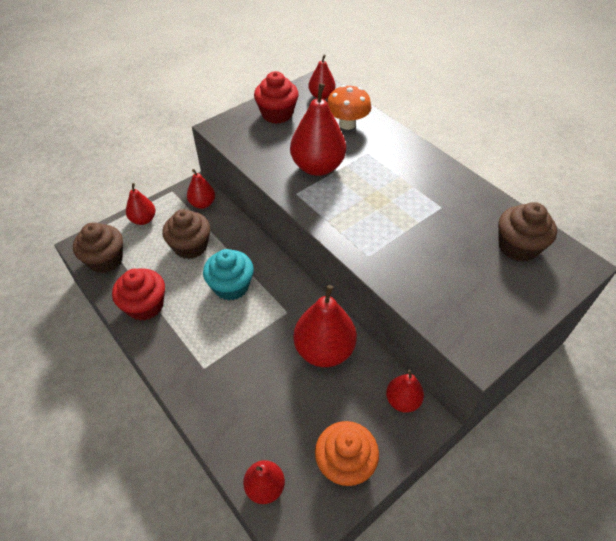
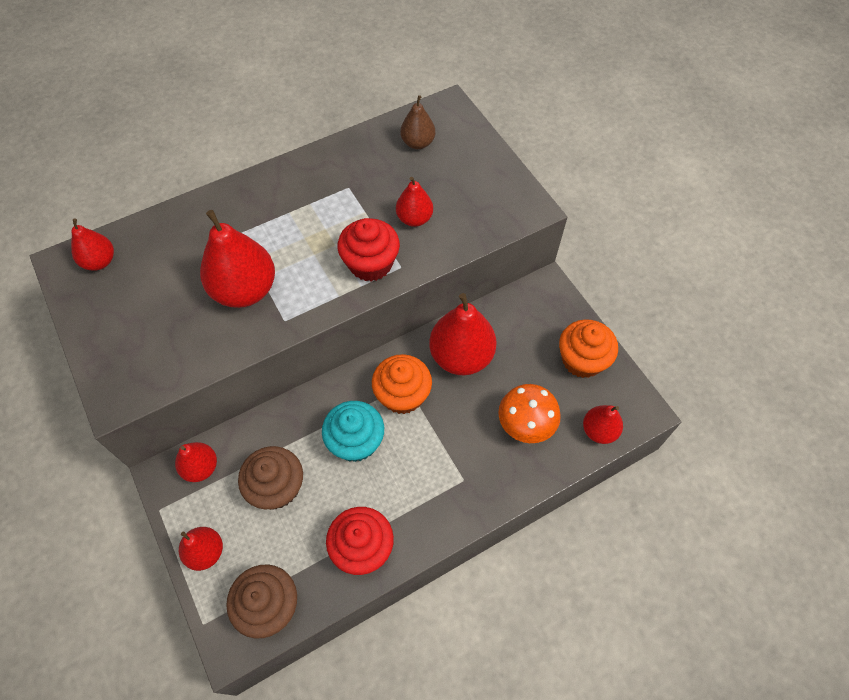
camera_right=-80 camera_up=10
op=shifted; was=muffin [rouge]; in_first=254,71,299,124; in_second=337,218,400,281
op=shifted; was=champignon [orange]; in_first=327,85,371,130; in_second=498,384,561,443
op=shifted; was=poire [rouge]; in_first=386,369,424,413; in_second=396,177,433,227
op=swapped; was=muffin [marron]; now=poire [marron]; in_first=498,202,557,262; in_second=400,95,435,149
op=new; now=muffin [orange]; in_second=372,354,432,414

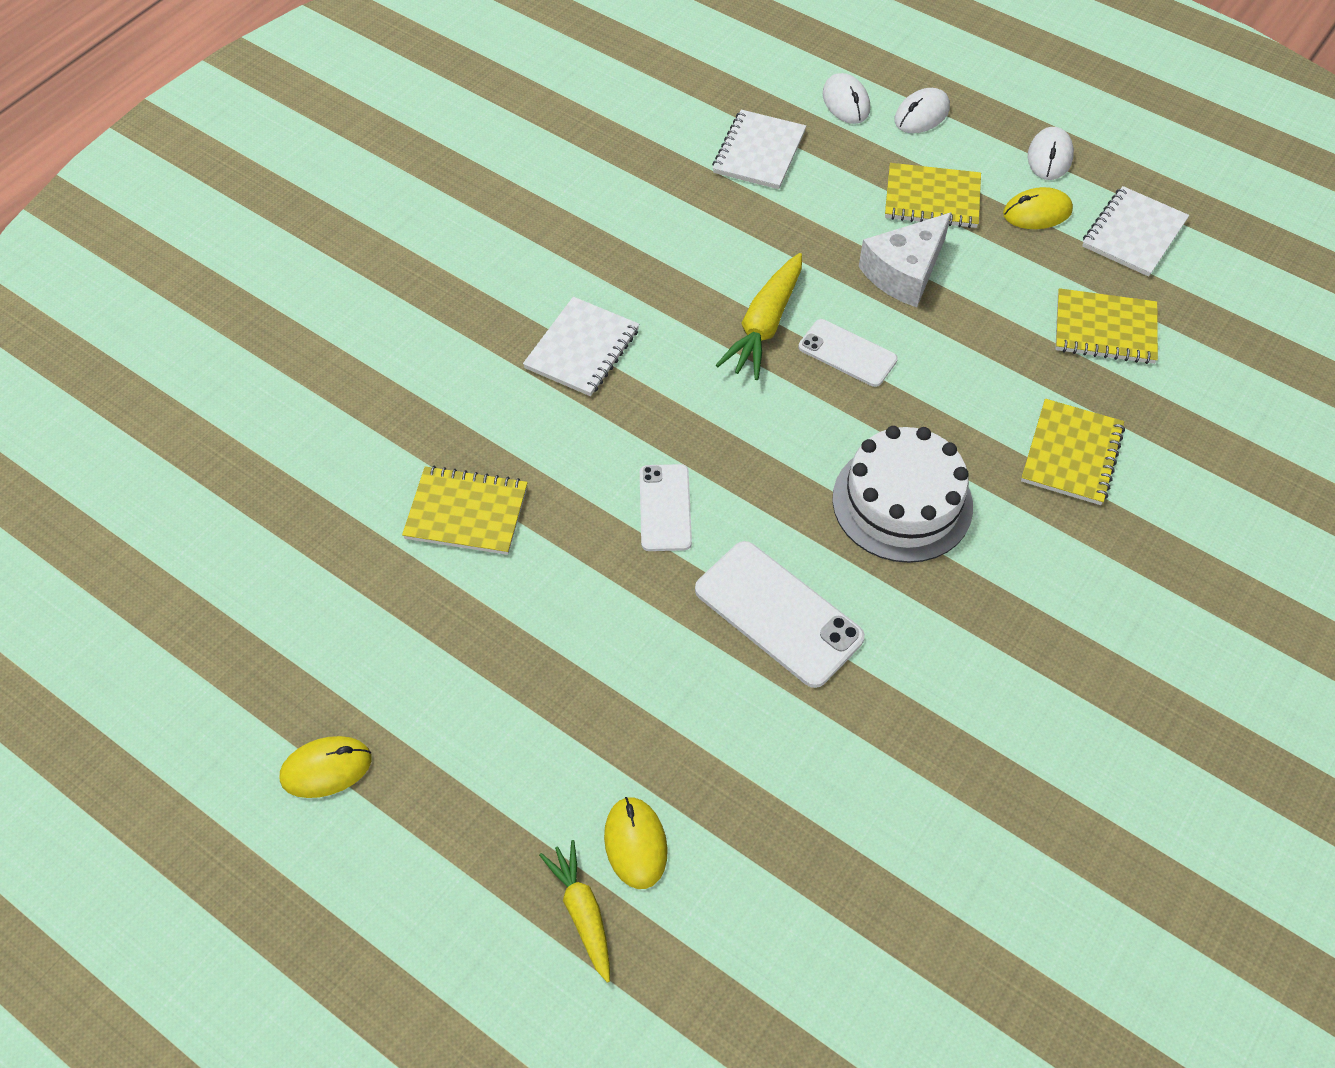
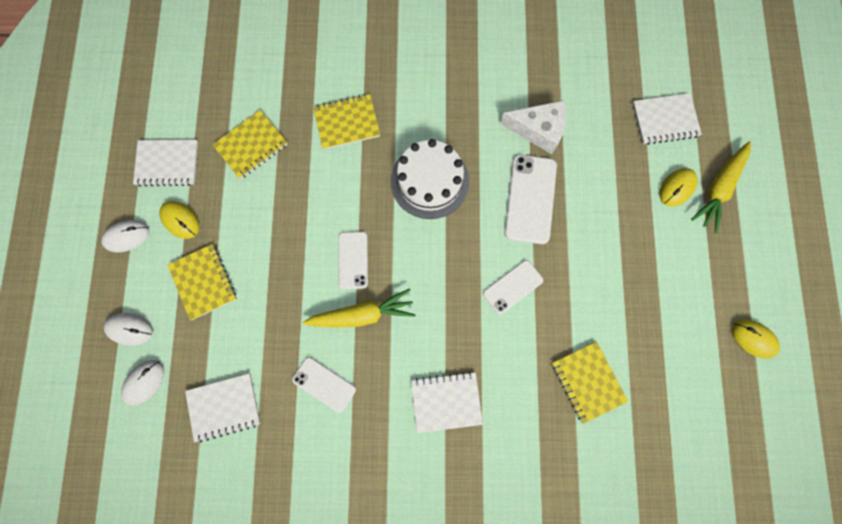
camera_right=-125 camera_up=20
op=scaled; was=carotte [jaune]; in_first=539,840,610,983; in_second=691,141,751,233; ratio=1.51
op=shifted; was=fromage [blanc]; in_first=859,212,952,307; in_second=500,100,566,154
op=rotated; was=carnet [jaune]; in_first=1055,288,1158,364; in_second=212,110,288,179; clockwise=75
op=new; now=téléphone [blanc]; in_second=292,357,356,413
op=new; now=carnet [blanc]; in_second=633,93,702,145

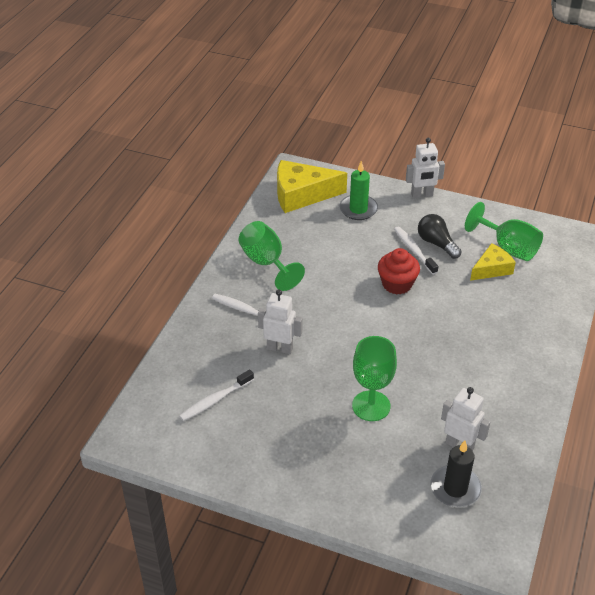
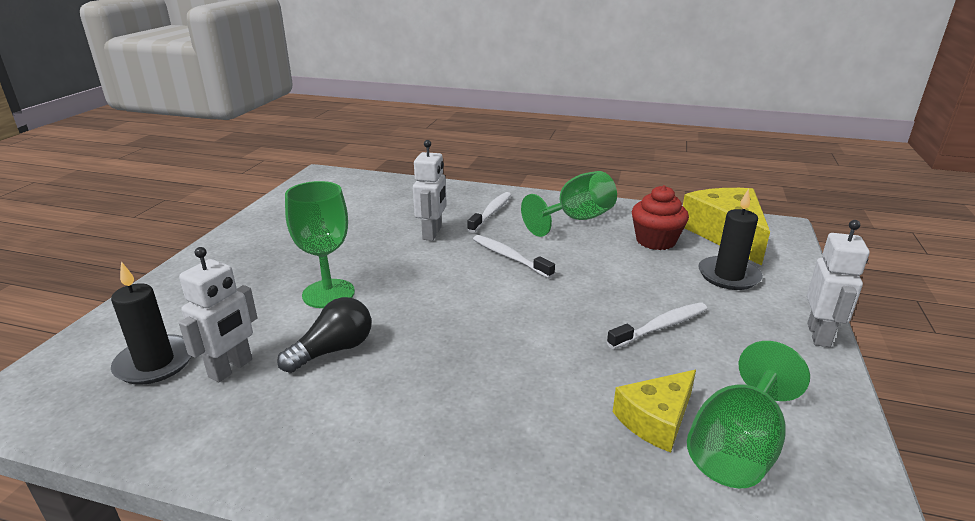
camera_right=85 camera_up=-15
op=shifted; was=brosse à dents [blanc]; in_first=179,370,254,421; in_second=473,235,555,278
op=repainted; was=bougie [vert]; now=bougie [noir]; in_first=339,161,378,220; in_second=698,188,763,290
op=shifted; was=muffin [rouge]; in_first=378,248,420,295; in_second=632,185,689,250
op=rotated; was=robot [blanc]; in_first=406,138,445,199; in_second=807,220,869,347; clockwise=-150
op=shifted; was=ampoule [noir]; in_first=418,214,462,259; in_second=277,297,372,373
op=rotated; was=fromage [jaune]; in_first=470,243,516,281; in_second=613,370,696,453; clockwise=90

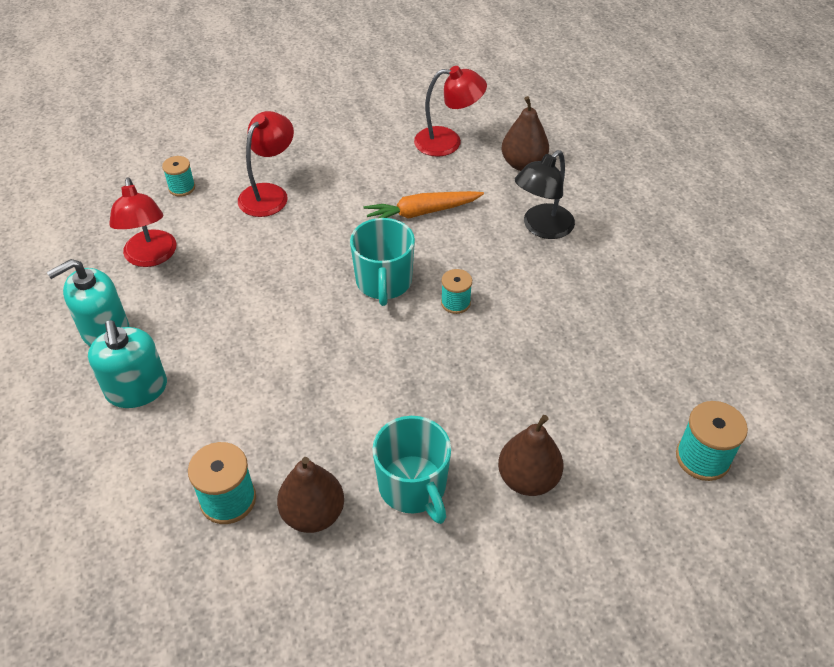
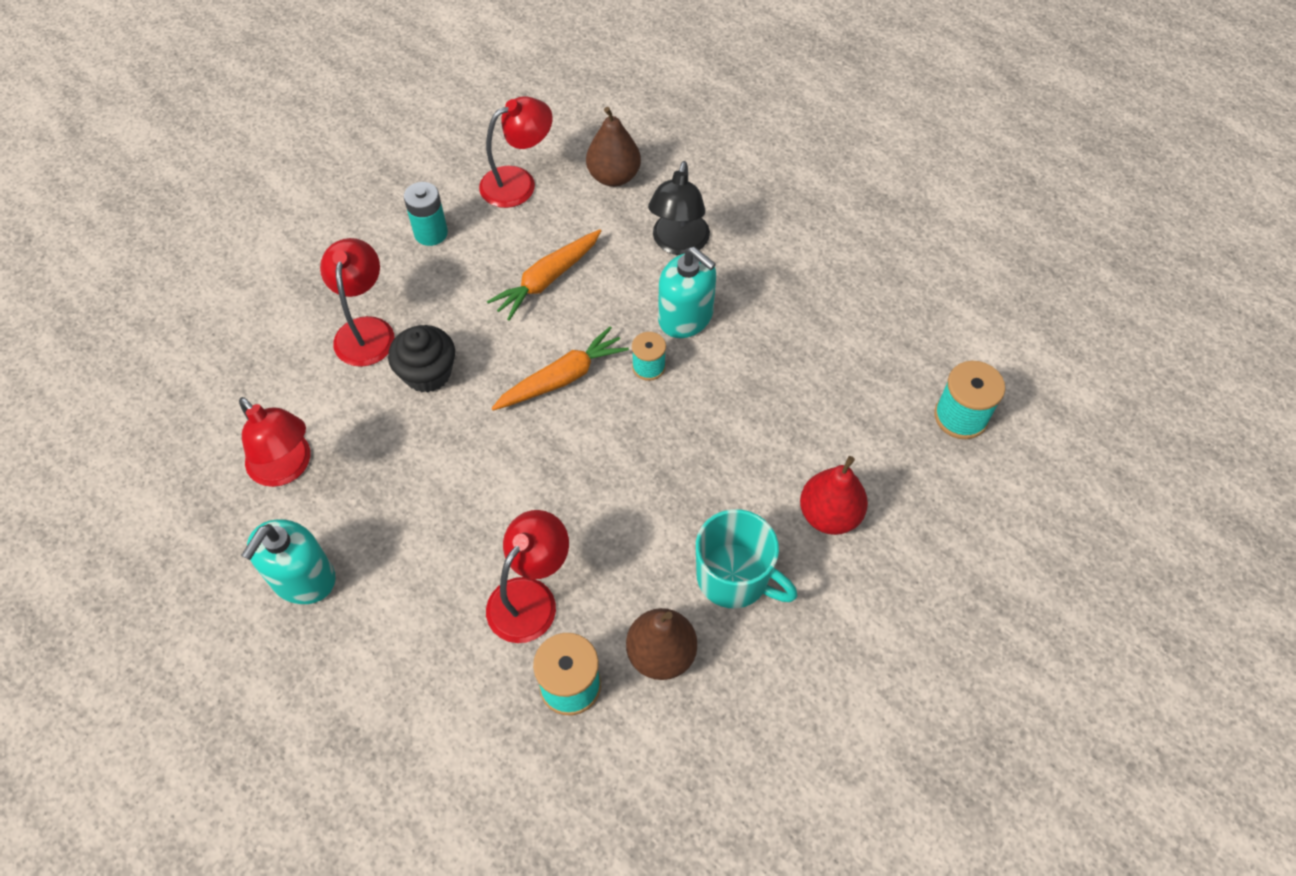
camera_right=-30 camera_up=10
op=shifted; was=distributeur de savon [turquoise]; in_first=88,320,167,408; in_second=658,247,716,338
op=gone; was=bobine [turquoise]; in_first=162,156,195,197
op=swapped; was=tasse [turquoise]; now=carotte [orange]; in_first=350,218,415,306; in_second=491,326,629,410
op=repainted; was=poire [marron]; now=poire [rouge]; in_first=498,415,563,496; in_second=800,456,868,535
op=new; now=muffin [noir]; in_second=388,325,455,393
op=new; now=pile [turquoise]; in_second=404,182,448,246
op=new; now=lampe [rouge]; in_second=486,510,569,643

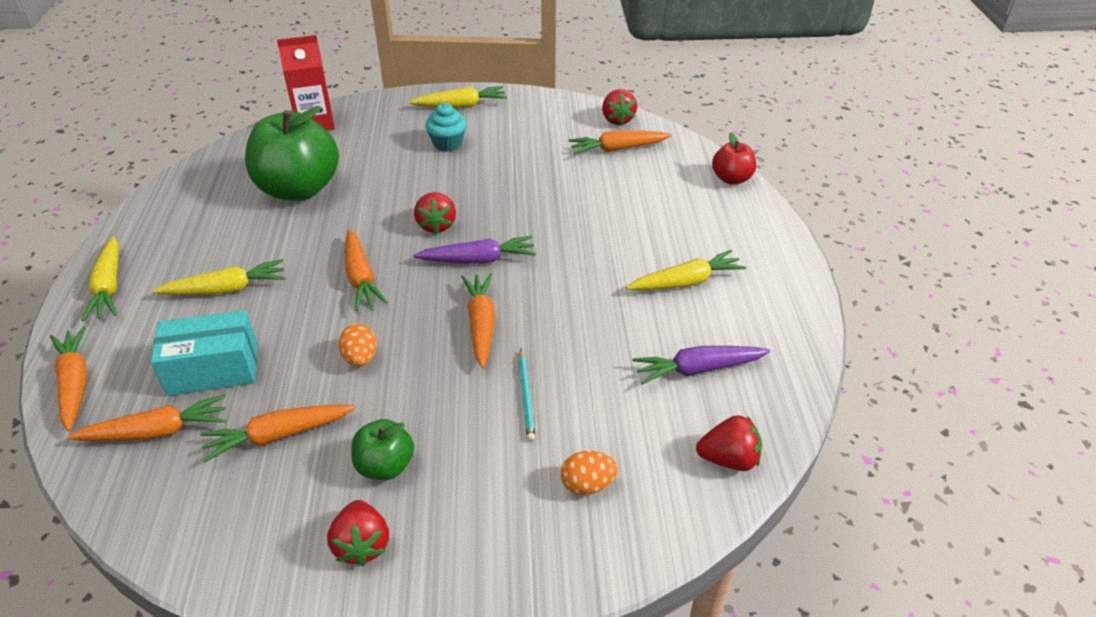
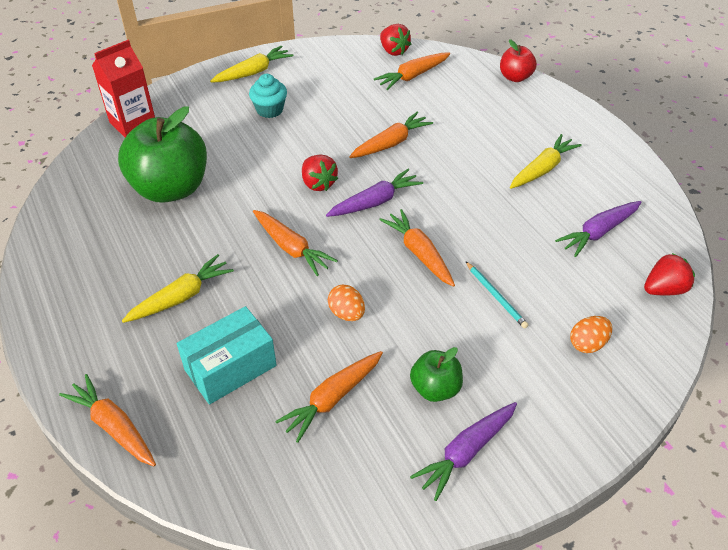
camera_right=-25 camera_up=5
op=shifted; was=carotte [orange]; in_first=68,395,226,441; in_second=349,112,433,158
op=gone; was=carotte [jaune]; in_first=81,236,119,321
op=swapped; was=fraise [rouge]; now=carotte [violet]; in_first=327,500,389,566; in_second=410,402,517,501

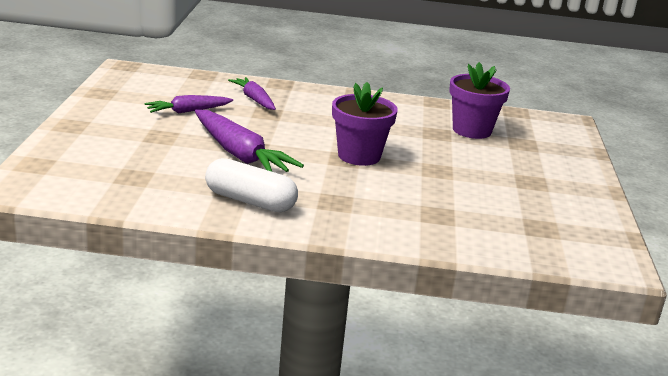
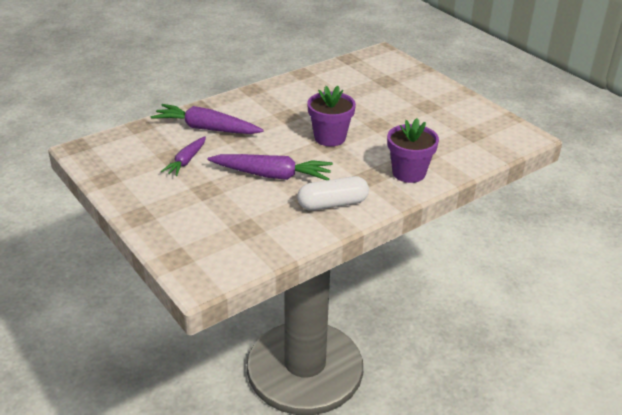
camera_right=-40 camera_up=10
op=scaled; was=carotte [violet]; in_first=228,77,276,110; in_second=151,104,264,134; ratio=1.67
op=shifted; was=pot de fleurs [violet]; in_first=449,62,510,139; in_second=387,118,439,183

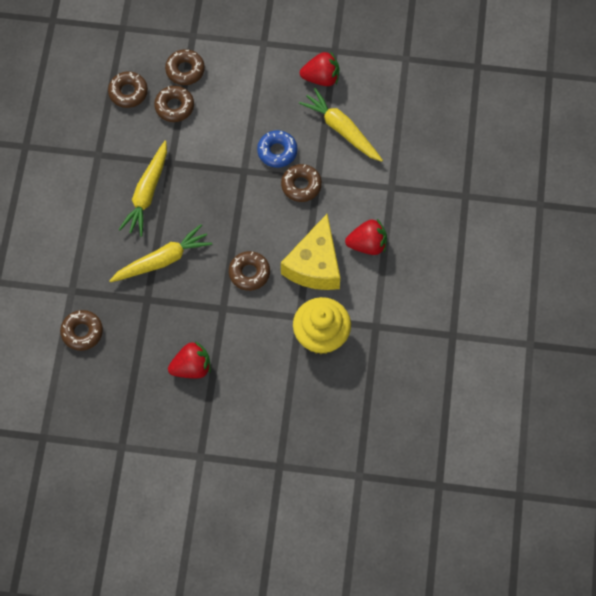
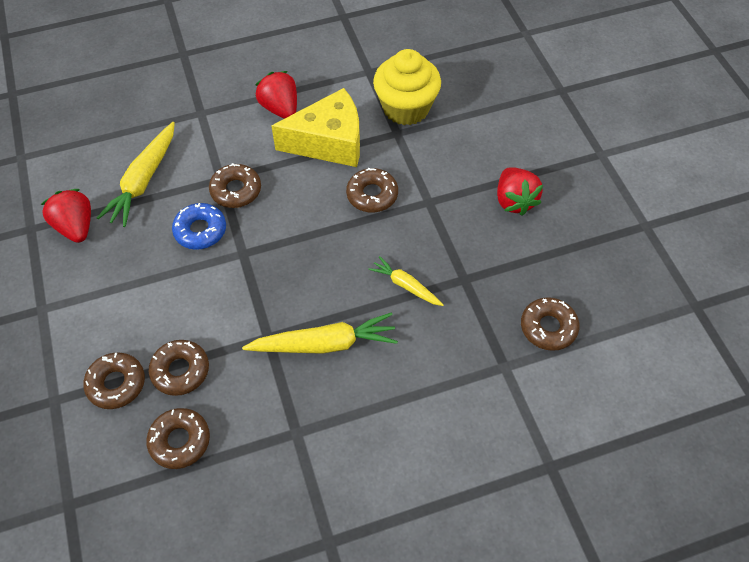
camera_right=-115 camera_up=-10
op=scaled; was=carotte [jaune]; in_first=109,224,212,282; in_second=368,256,444,306; ratio=0.58
op=rotated; was=fraise [rouge]; in_first=168,341,211,378; in_second=497,167,543,216; clockwise=-150

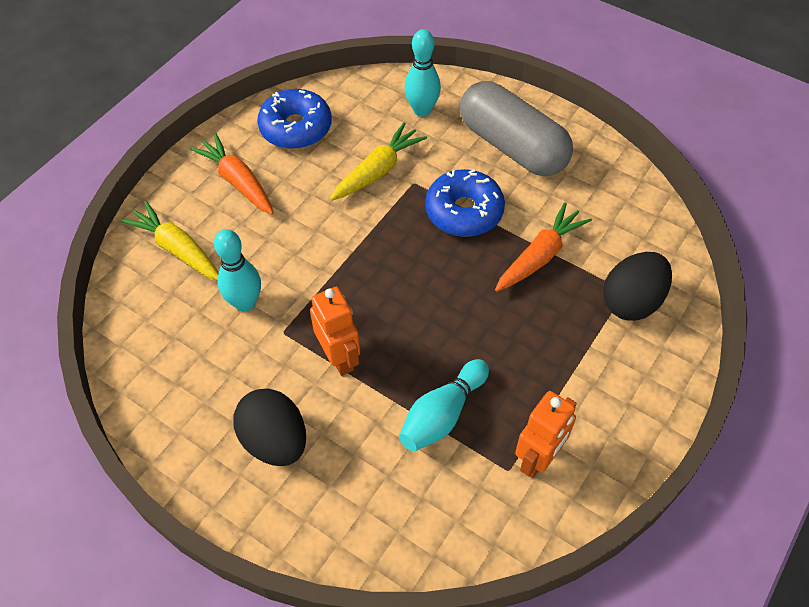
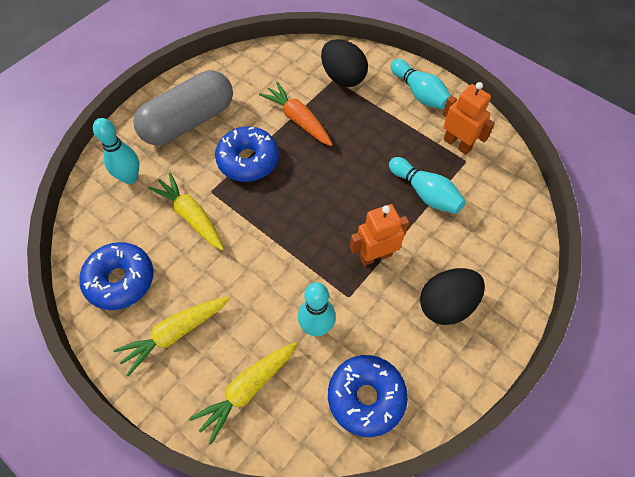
camera_right=-85 camera_up=5
op=repainted; was=carotte [orange]; now=carotte [jaune]; in_first=190,133,274,215; in_second=114,297,230,376
op=new; now=beignet [bleu]; in_second=328,355,408,437
op=new; now=quille [turquoise]; in_second=391,59,451,110

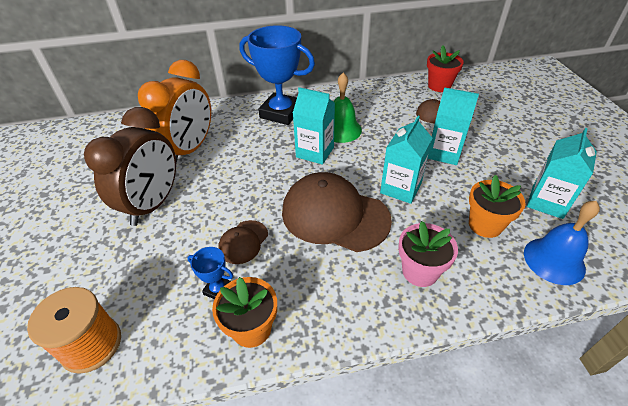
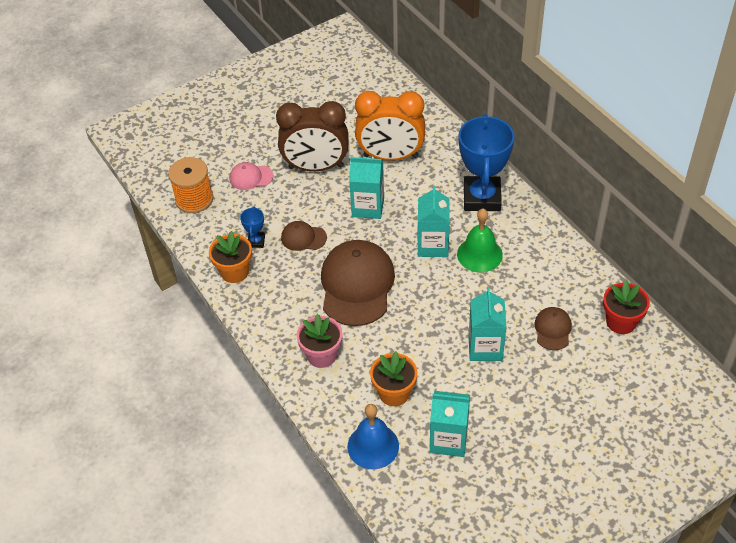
camera_right=70 camera_up=5
op=shifted; was=brique de lait [turquoise]; in_first=380,116,432,204; in_second=349,157,384,219
op=new; now=casquette [rose]; in_second=229,162,273,190

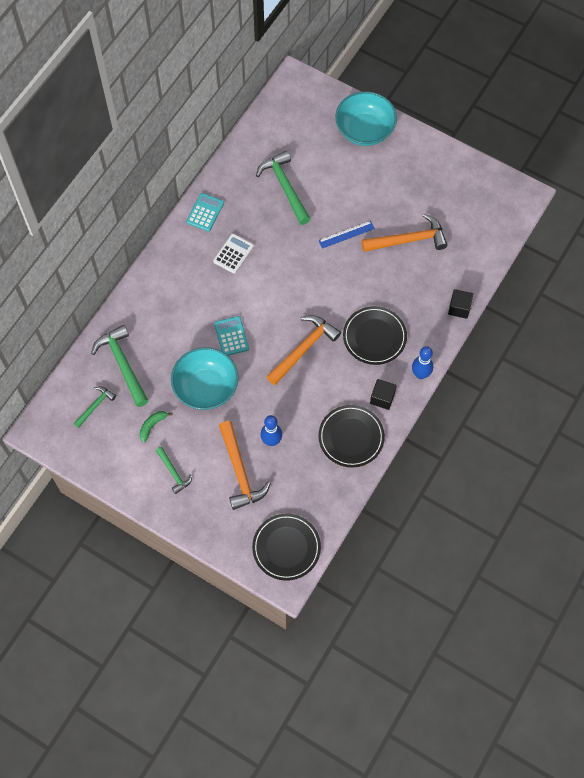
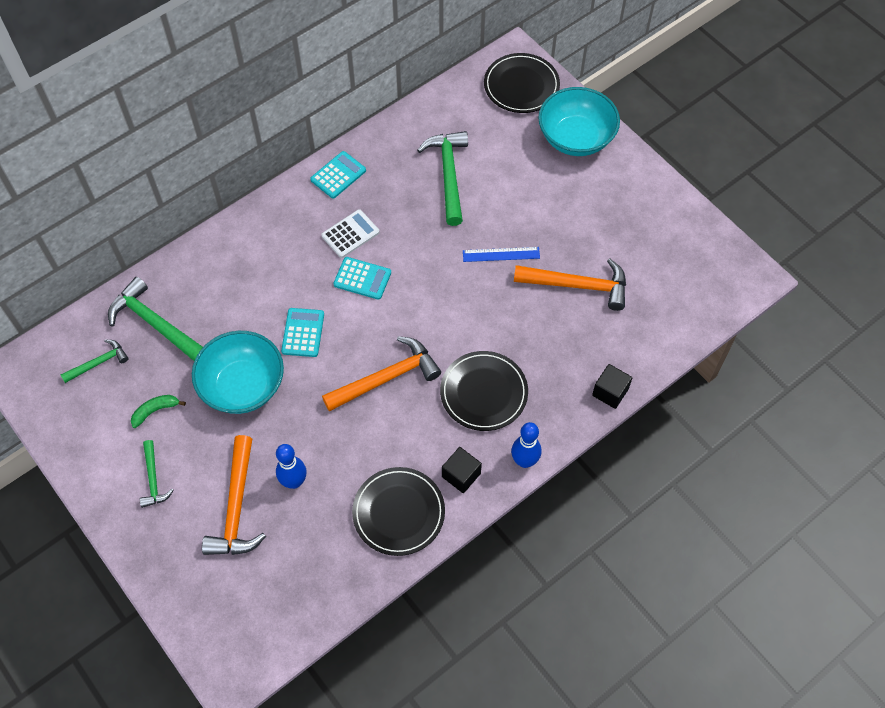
camera_right=20 camera_up=-5
op=rotated; was=marteau [vert]; in_first=91,325,148,407; in_second=108,277,203,361; clockwise=-45
op=shifted; was=assiette [noir]; in_first=252,513,321,581; in_second=484,53,560,113
op=new; now=calculatrice [turquoise]; in_second=333,257,391,300

